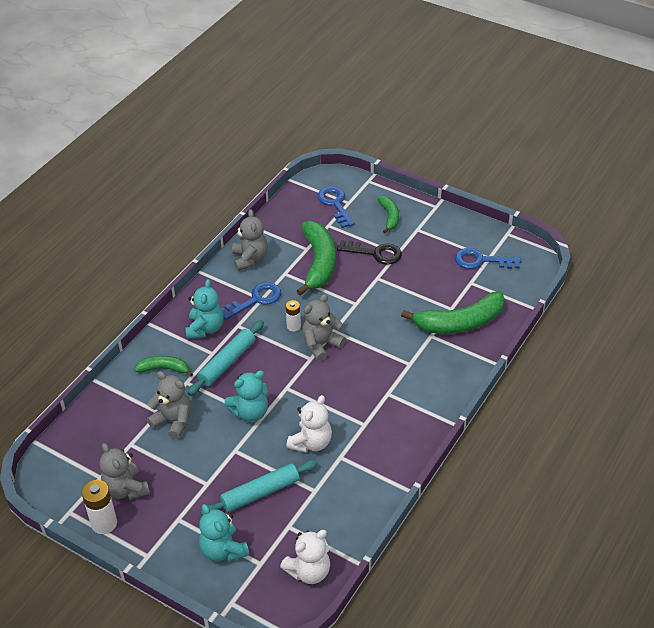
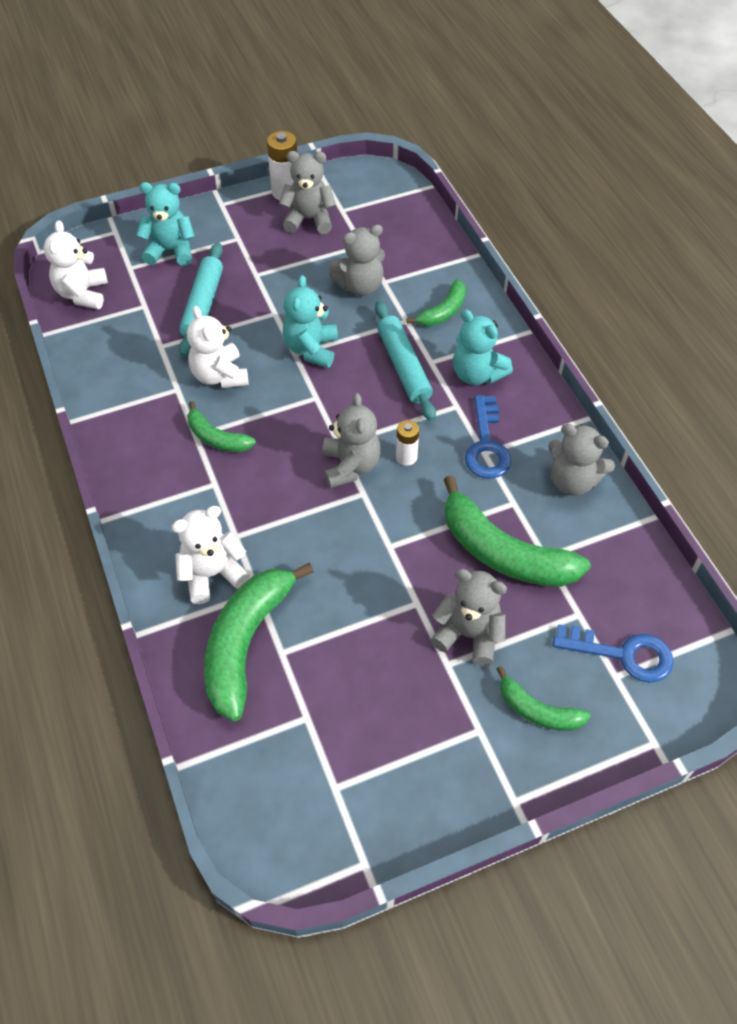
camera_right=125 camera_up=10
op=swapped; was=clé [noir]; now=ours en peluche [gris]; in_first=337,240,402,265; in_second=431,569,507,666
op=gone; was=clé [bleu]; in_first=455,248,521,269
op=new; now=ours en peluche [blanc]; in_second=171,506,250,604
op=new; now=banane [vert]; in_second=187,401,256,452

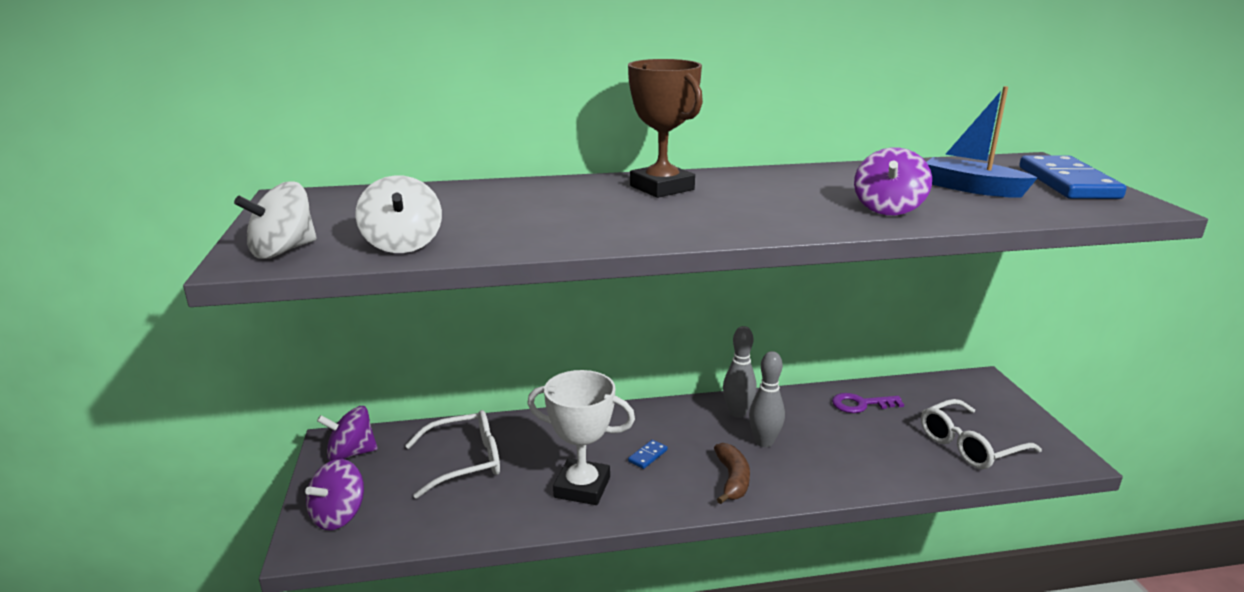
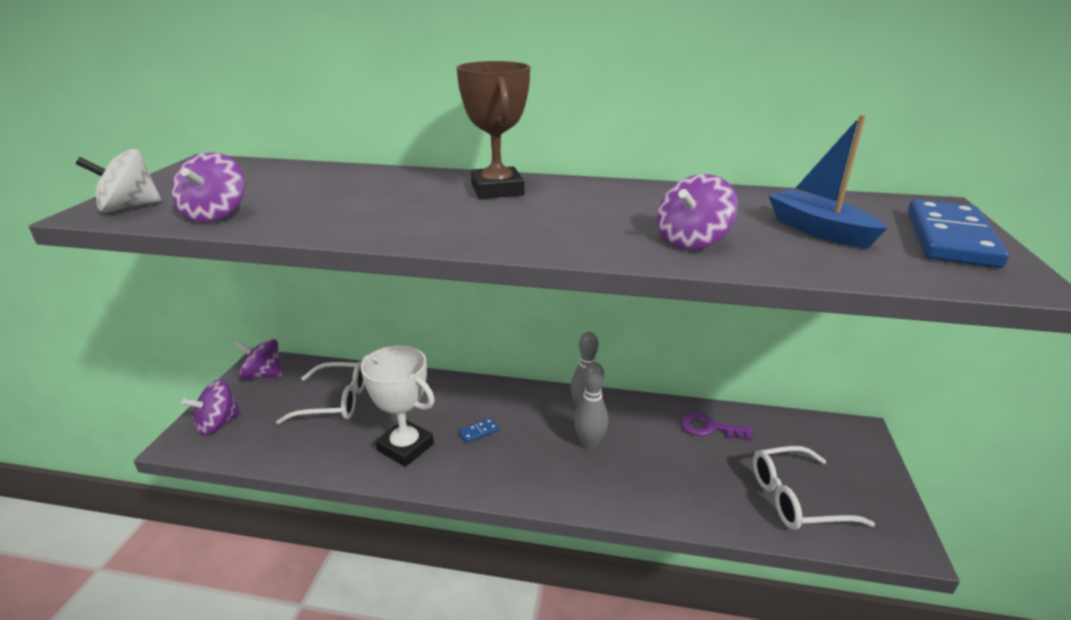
camera_right=20 camera_up=5
op=repainted; was=toupie [blanc]; now=toupie [violet]; in_first=355,175,442,253; in_second=172,152,245,222
op=gone; was=banane [marron]; in_first=714,443,750,504

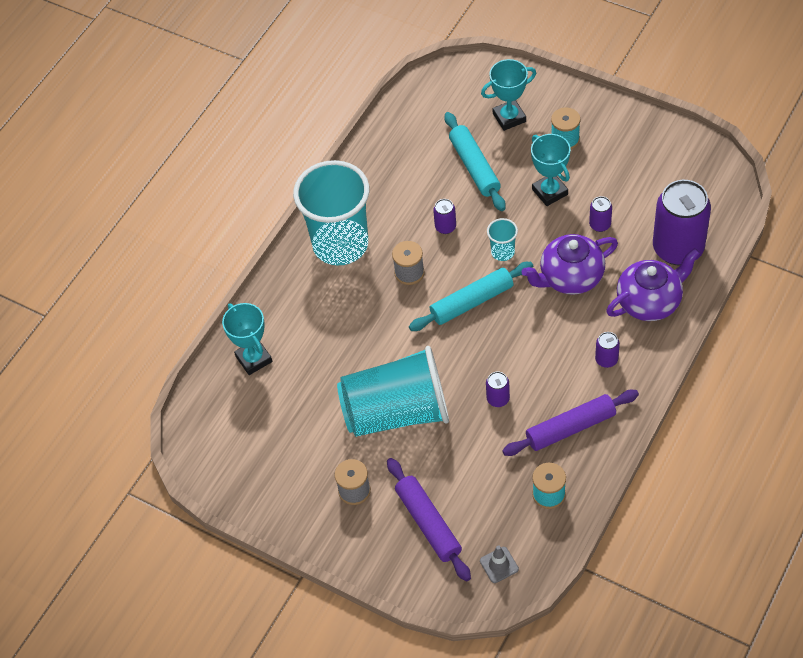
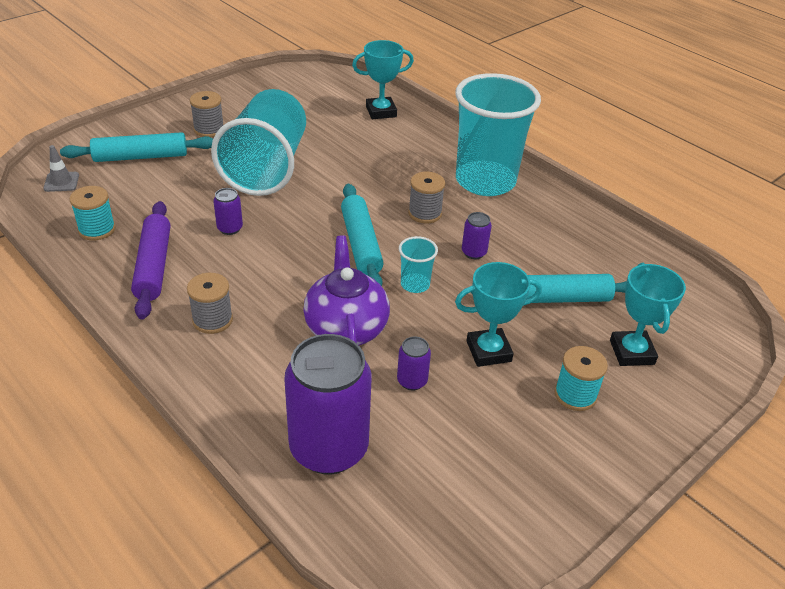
camera_right=100 camera_up=-15
op=repainted; was=rouleau à pâtisserie [violet]; now=rouleau à pâtisserie [turquoise]; in_first=387,458,471,581; in_second=60,132,213,162
op=swapped; was=canette [violet]; now=bobine [gris]; in_first=595,332,620,368; in_second=187,273,233,334
op=gone; was=théière [violet]; in_first=606,248,700,321

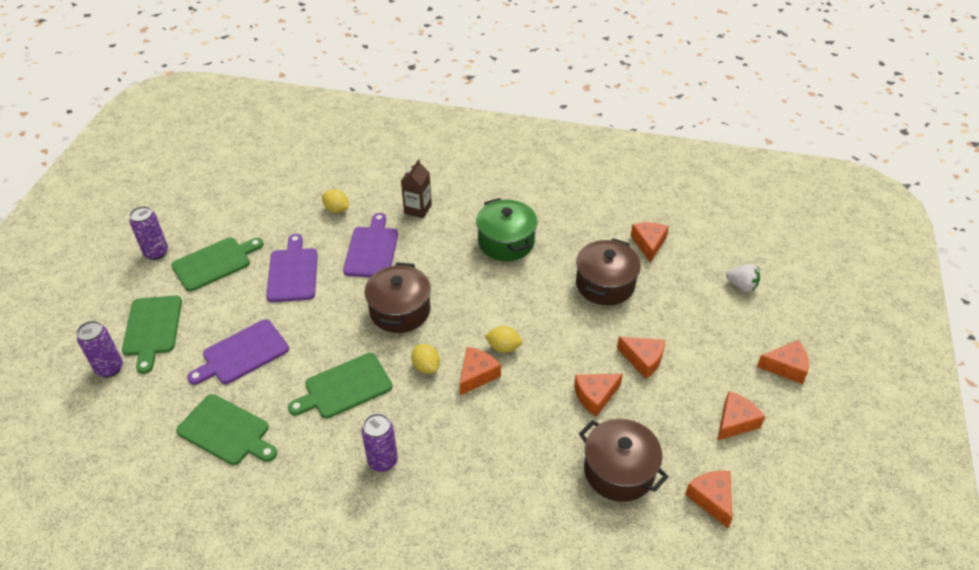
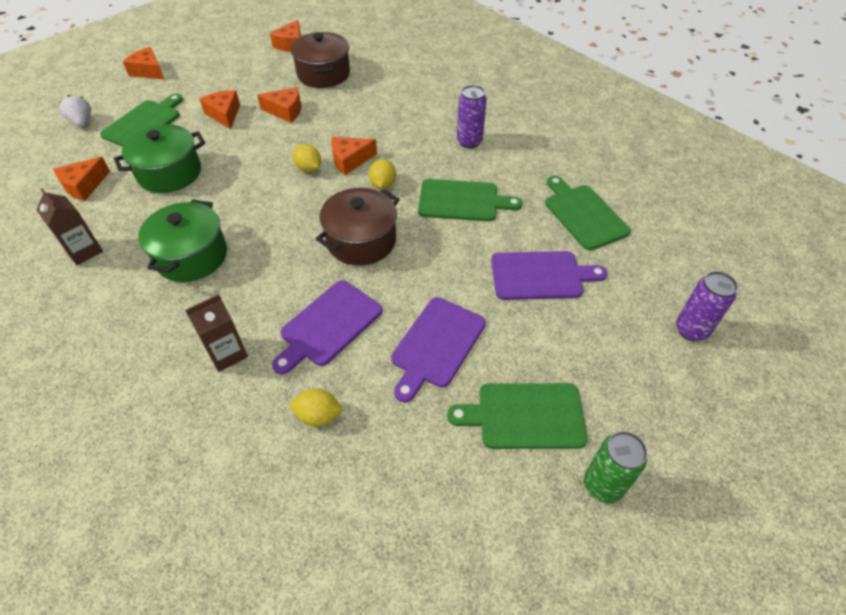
camera_right=-145 camera_up=5
op=shifted; was=planche à découper [vert]; in_first=122,295,182,374; in_second=100,94,183,147
op=repainted; was=canette [violet]; now=canette [vert]; in_first=129,206,168,260; in_second=584,431,647,504
op=rotated; was=citron [jaune]; in_first=322,189,349,213; in_second=289,389,342,427; clockwise=-60
op=repainted; was=marmite [marron]; now=marmite [vert]; in_first=576,238,641,306; in_second=114,124,205,193
op=gone; was=fromage [orange]; in_first=717,391,765,441
op=new; now=brique de lait [marron]; in_second=36,189,103,265

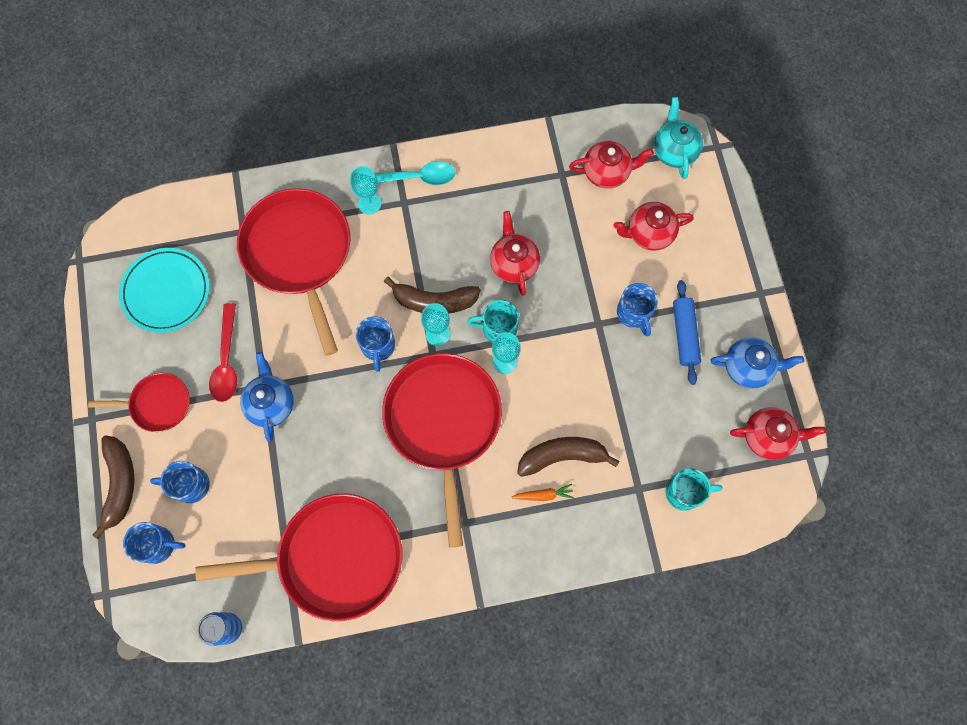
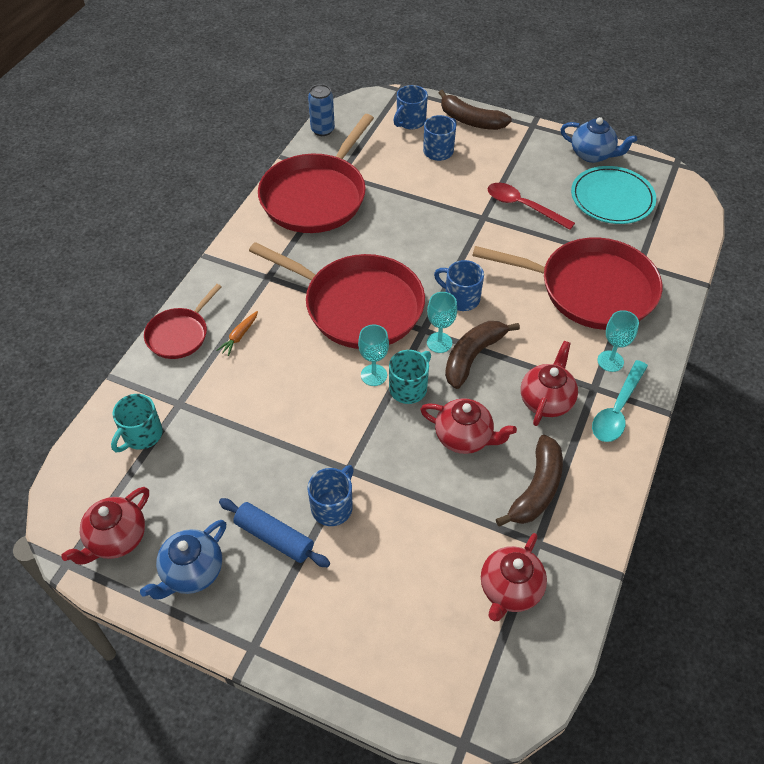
camera_right=125 camera_up=-20
op=shifted; was=poêle [rouge]; in_first=88,373,190,432; in_second=144,284,222,359
op=shifted; was=théière [bleu]; in_first=240,352,294,442; in_second=560,117,637,163
op=shifted; was=banane [marron]; in_first=517,437,619,477; in_second=496,435,563,526
op=shifted; was=théière [rouge]; in_first=613,202,694,251; in_second=521,341,578,426
op=rotated; was=tasse [bleu]; in_first=617,283,658,336; in_second=308,465,354,526; clockwise=105
op=gone; was=théière [turquoise]; in_first=654,97,703,179

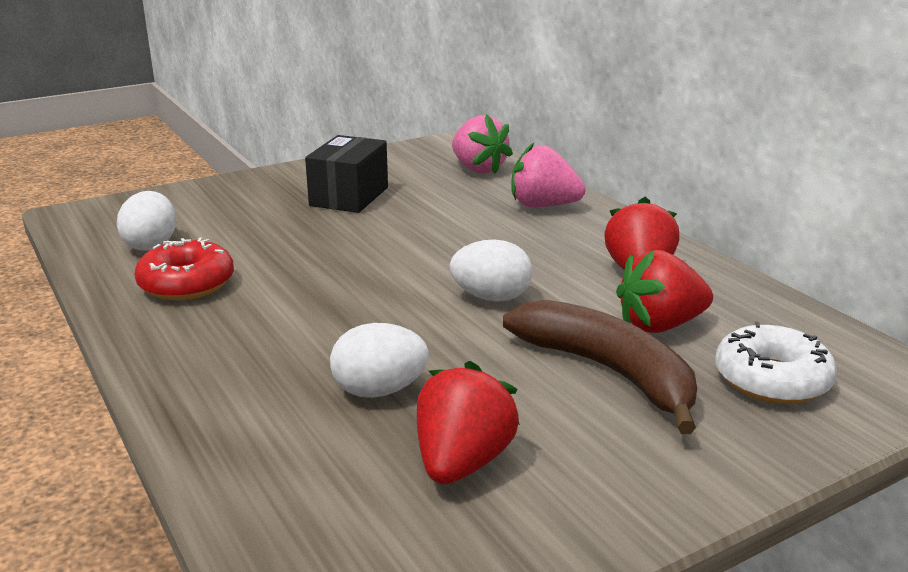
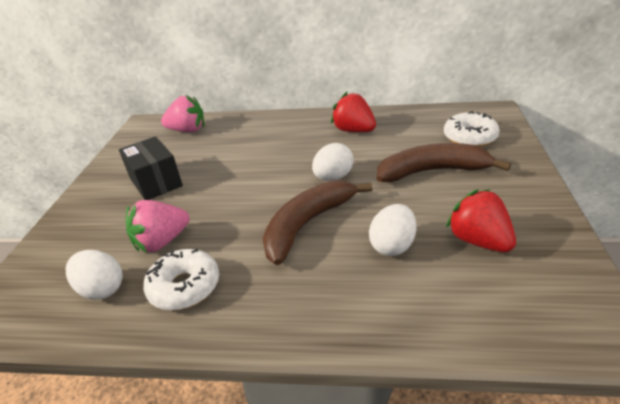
camera_right=-50 camera_up=10
op=repainted; was=beignet [rouge]; now=beignet [blanc]; in_first=135,237,234,300; in_second=143,249,219,310
op=shifted; was=fraise [rose]; in_first=511,143,586,207; in_second=126,200,189,252
op=gone; was=fraise [rouge]; in_first=616,250,713,333
op=new; now=banane [marron]; in_second=263,180,372,265

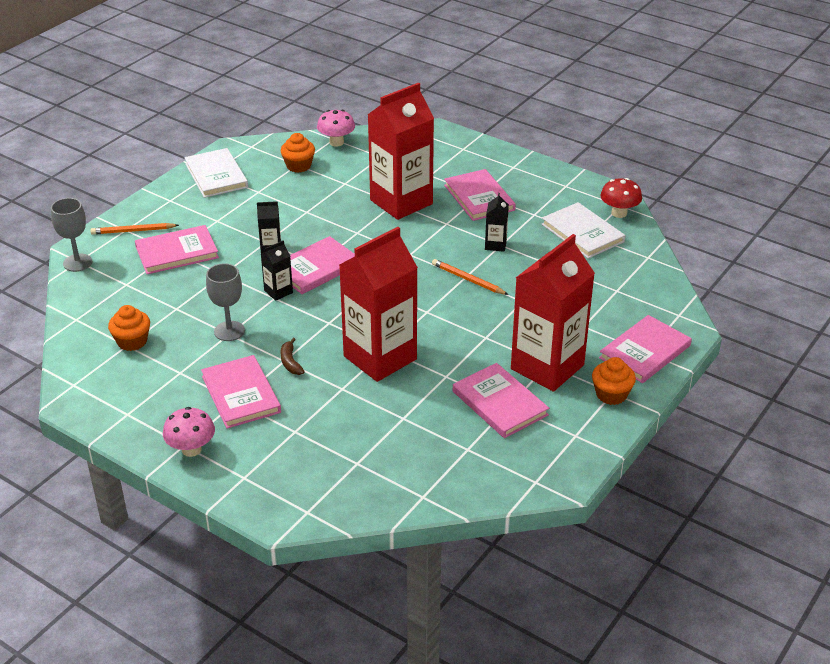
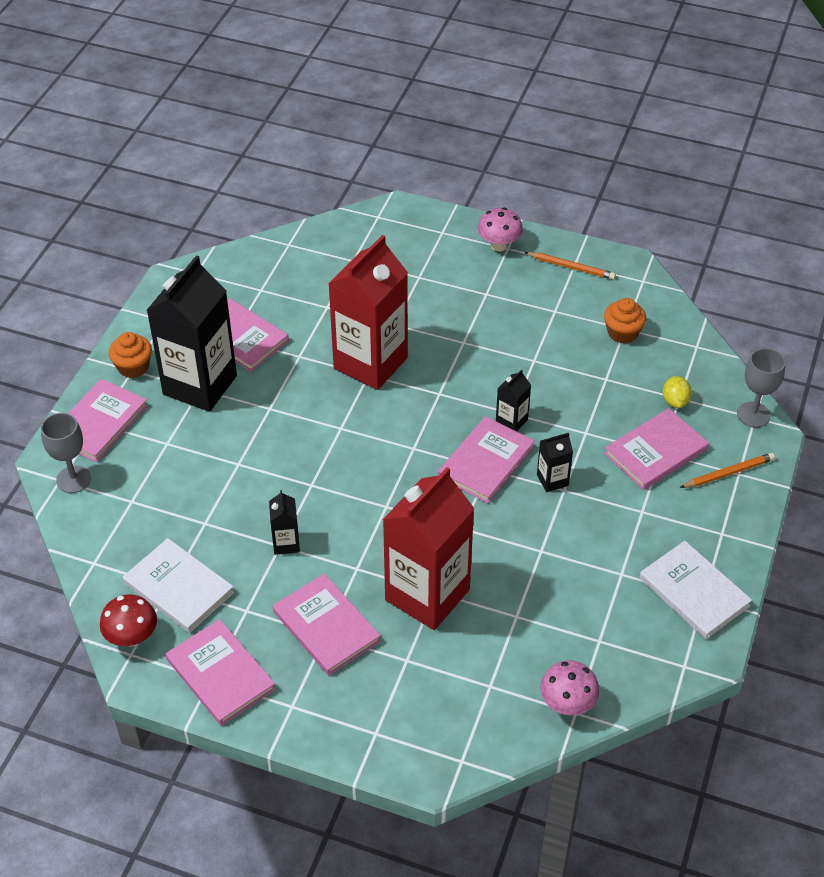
camera_right=165 camera_up=10
op=shifted; was=livre [rose]; in_first=201,355,281,429; in_second=166,619,276,726
op=shifted; was=verre à pied [gris]; in_first=206,263,245,341; in_second=41,413,91,493
op=gone; was=muffin [orange]; in_first=280,133,315,173
op=gone; was=banane [marron]; in_first=281,338,305,375
op=shifted; was=crayon [orange]; in_first=432,259,508,295; in_second=524,252,616,280
op=repainted; was=brique de lait [rouge]; now=brique de lait [noir]; in_first=511,234,595,392; in_second=147,255,237,412
op=new; now=citron [jaune]; in_second=663,376,692,408

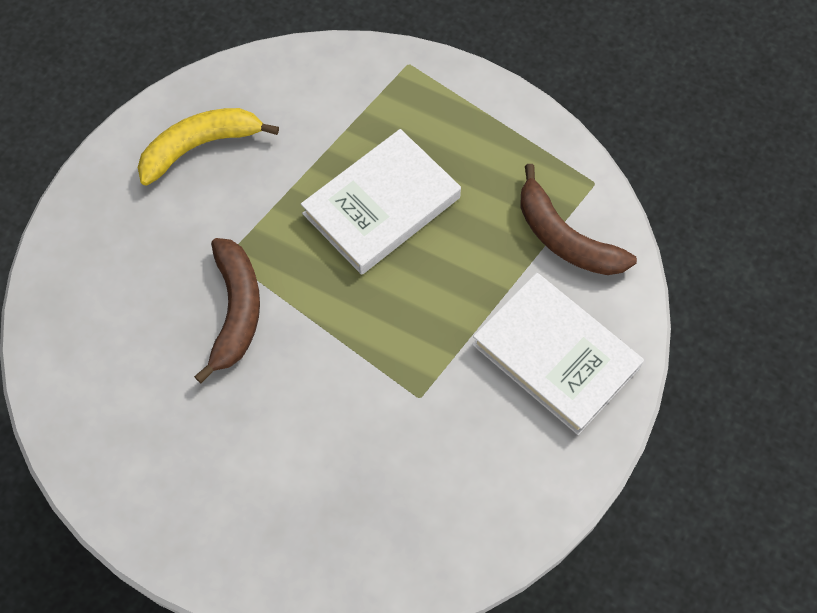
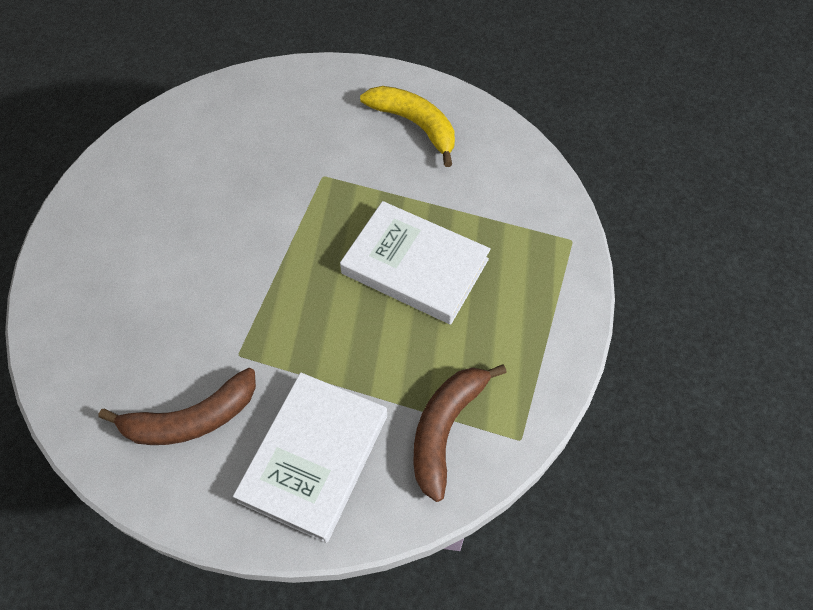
camera_right=70 camera_up=-5
op=shifted; was=banane [marron]; in_first=194,238,260,383; in_second=99,368,256,445

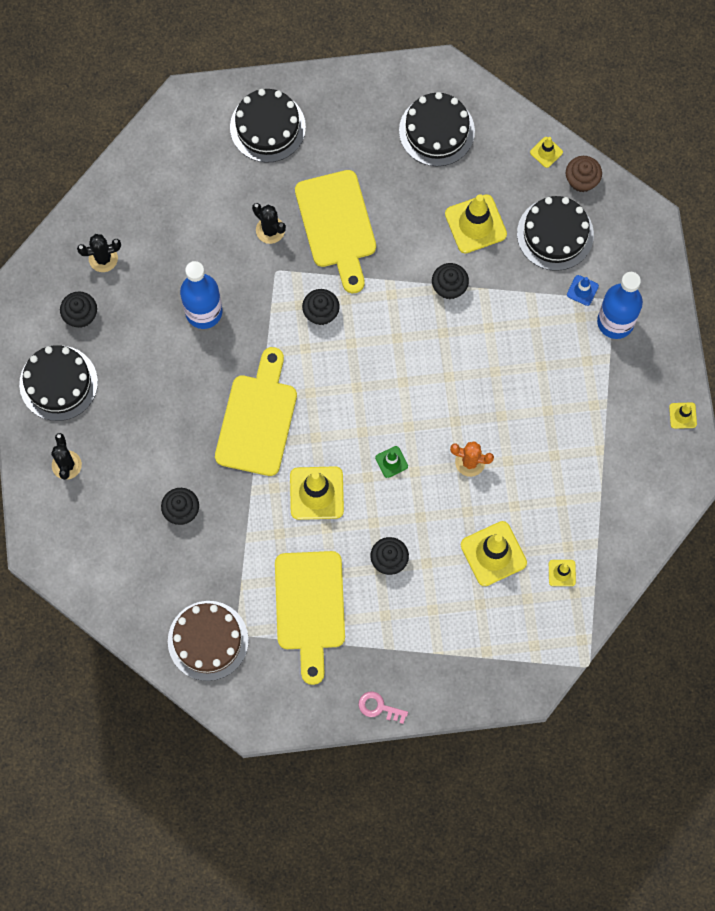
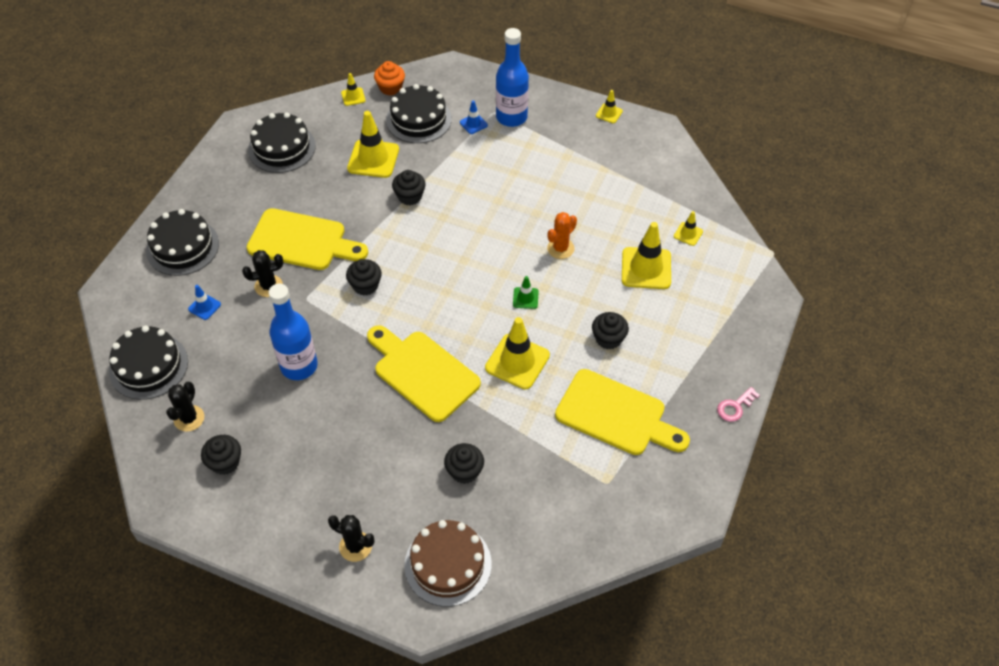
camera_right=-60 camera_up=-20
op=shifted; was=gâteau [noir]; in_first=19,345,98,421; in_second=109,326,188,400
op=shifted; was=gâteau [marron]; in_first=168,601,249,681; in_second=404,520,492,607
op=repainted; was=muffin [marron]; now=muffin [orange]; in_first=566,156,602,192; in_second=374,61,405,95
op=new; now=cône de chantier [bleu]; in_second=188,285,221,320

